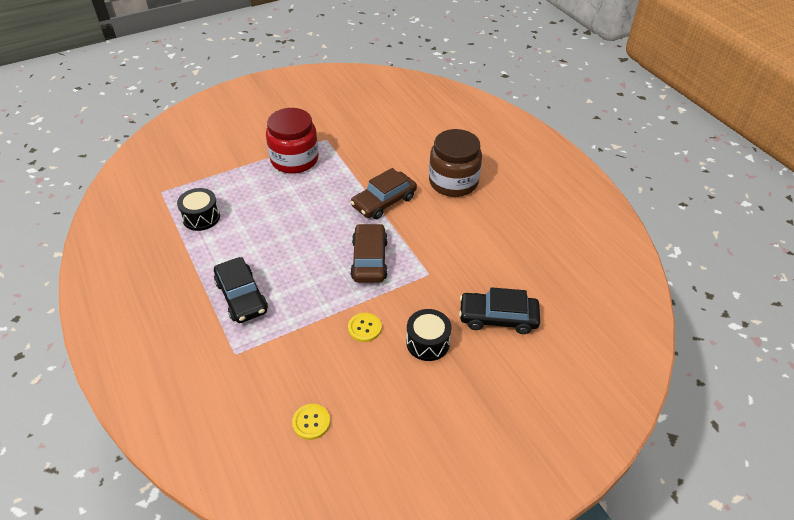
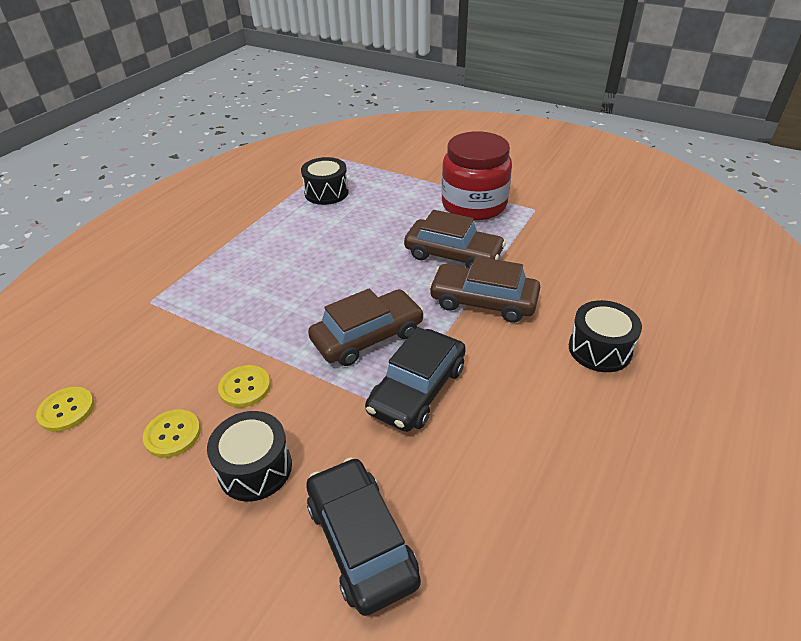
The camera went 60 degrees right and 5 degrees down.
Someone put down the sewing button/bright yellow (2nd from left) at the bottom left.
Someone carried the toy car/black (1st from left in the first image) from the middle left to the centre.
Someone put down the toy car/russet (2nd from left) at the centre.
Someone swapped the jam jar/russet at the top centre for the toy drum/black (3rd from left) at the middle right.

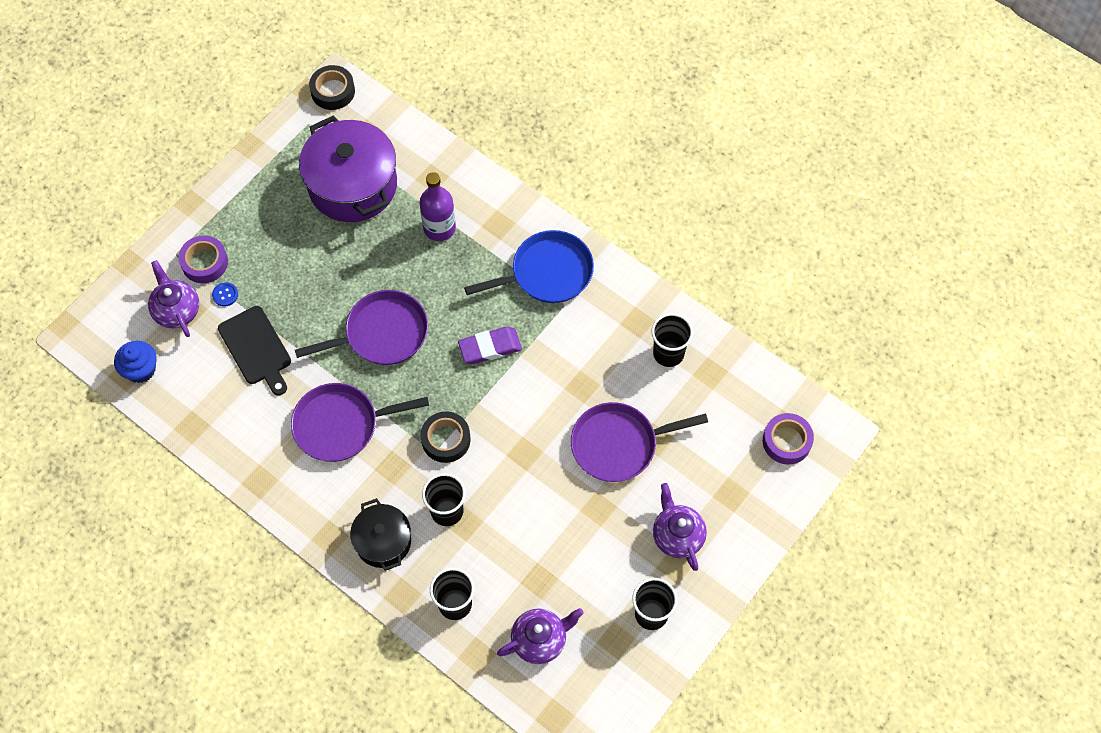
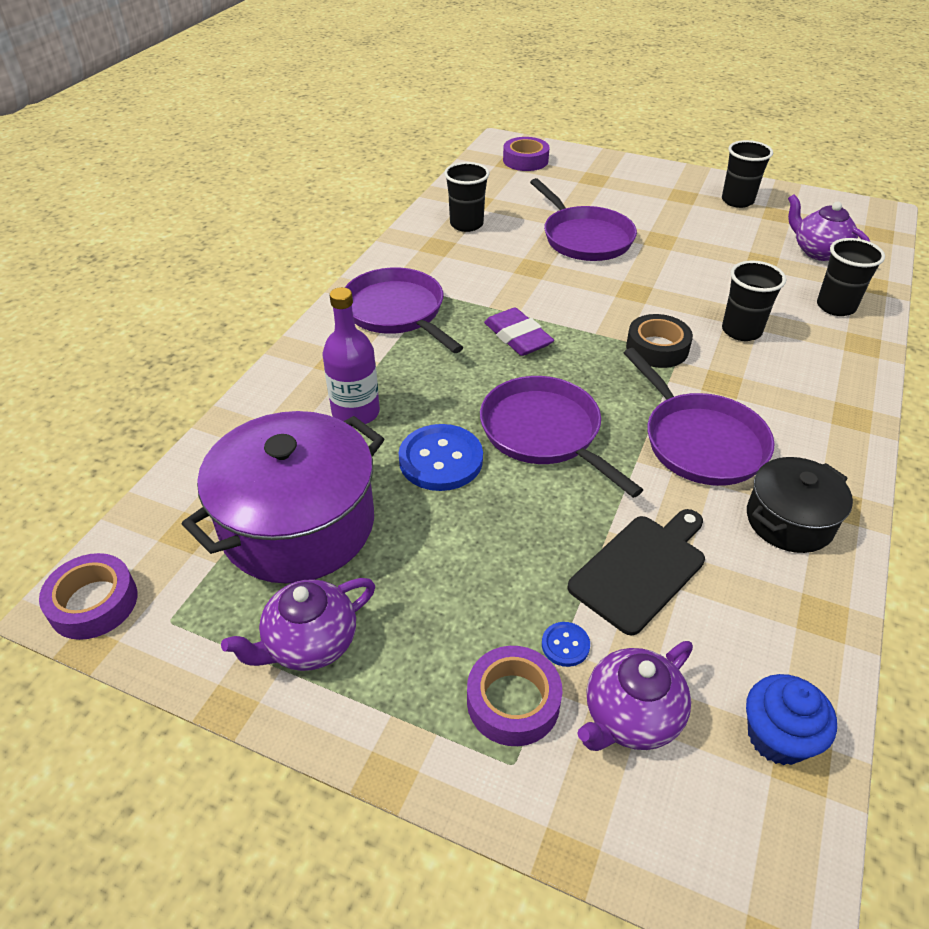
The camera went 105 degrees left and 20 degrees down.
Someone repainted the sticky tape/black (1st from left) at the top left, which became the sticky tape/royal purple (1st from left) at the middle left.
Someone carried the teapot/royal purple (3rd from left in the first image) from the bottom centre to the bottom left.
Someone repainted the pan/blue at the centre, which became the pan/royal purple (1st from left) at the centre.
Someone put down the sewing button/blue (1st from left) at the centre.
Someone carried the stockpot/black from the bottom centre to the middle right.

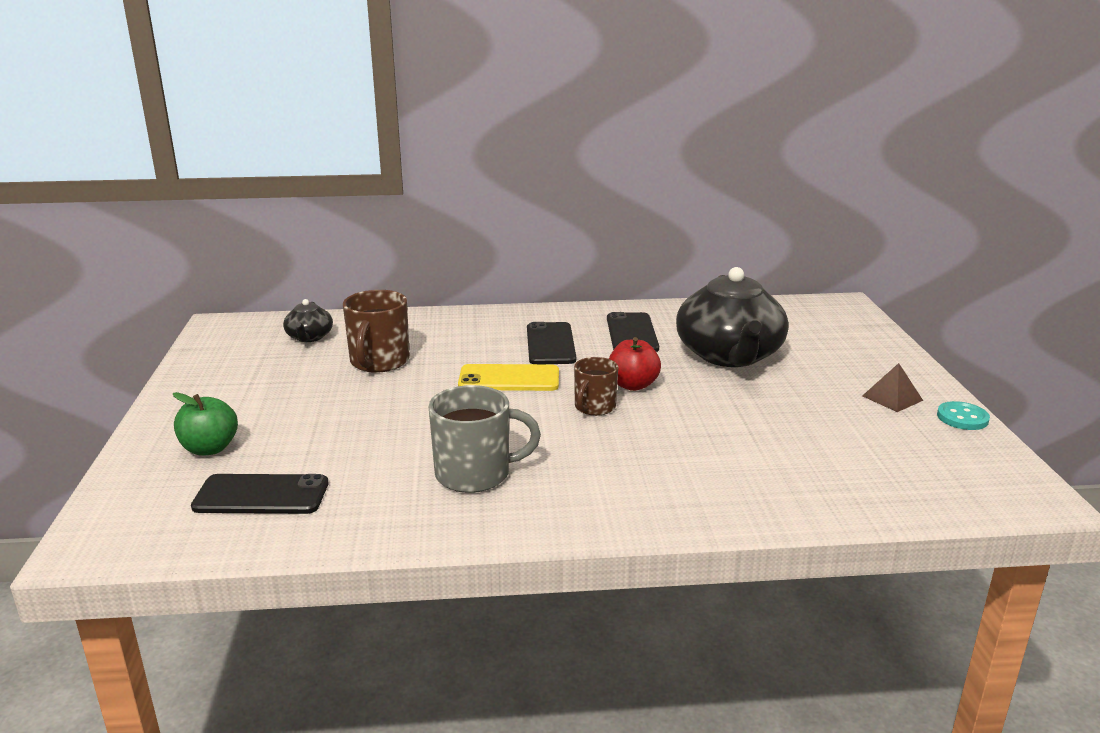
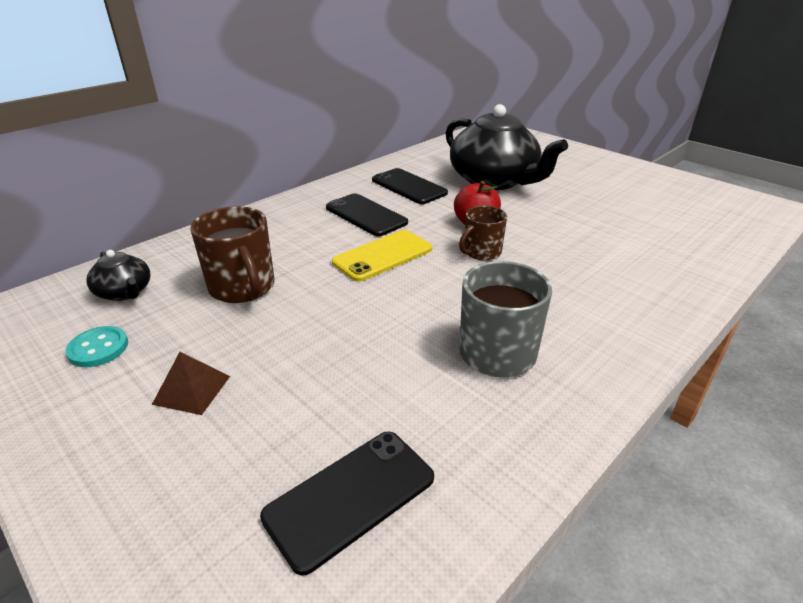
The camera went 40 degrees left and 10 degrees up.
Someone carried the sewing button/aqua from the middle right to the middle left.
Someone carried the pyramid/russet from the middle right to the middle left.
Someone rotated the coffee mug/russet (2nd from left) at the centre by 60 degrees clockwise.
Someone took away the toy apple/emerald at the middle left.

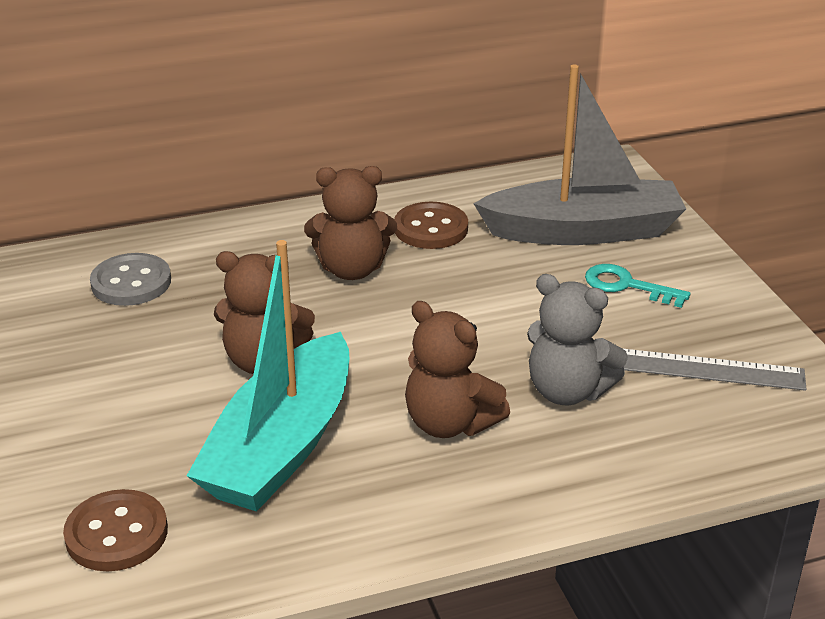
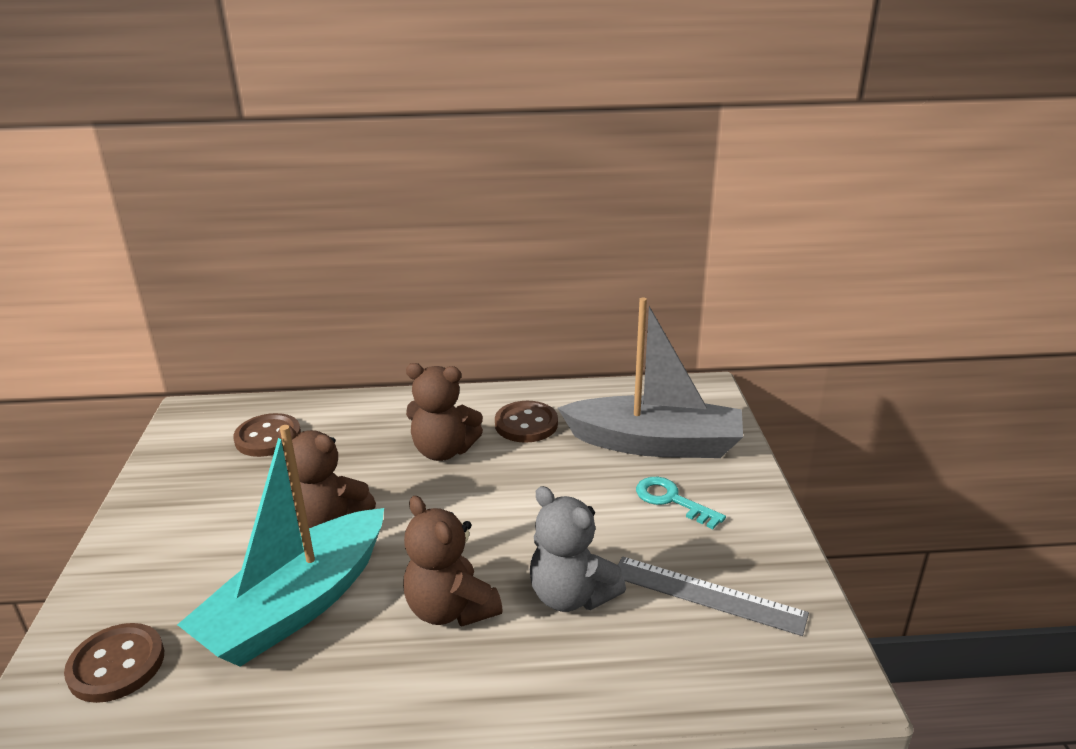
The camera went 15 degrees right and 5 degrees down.
Someone repainted the sewing button/gray at the middle left, which became the sewing button/russet (2nd from left) at the middle left.

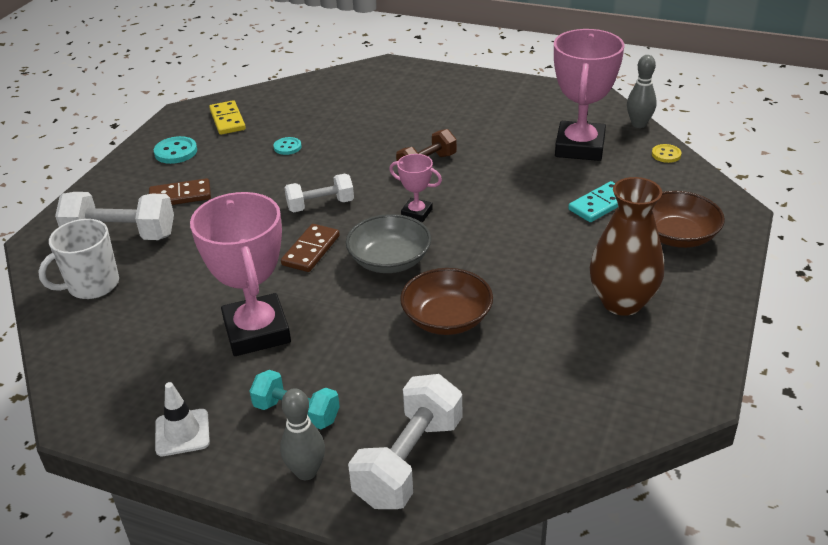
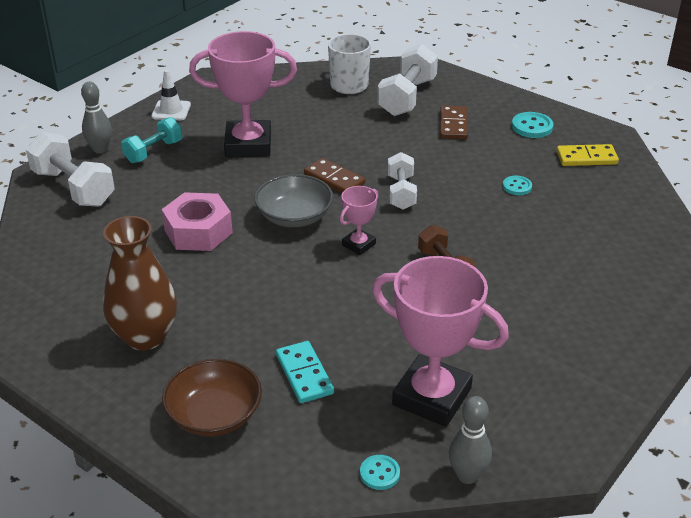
The camera went 105 degrees right and 0 degrees up.
Someone swapped the deep dish/russet (1st from left) at the centre for the hexagon nut/rose-pink at the middle left.
Someone repainted the sewing button/bright yellow at the top right, which became the sewing button/aqua (1st from left) at the bottom centre.

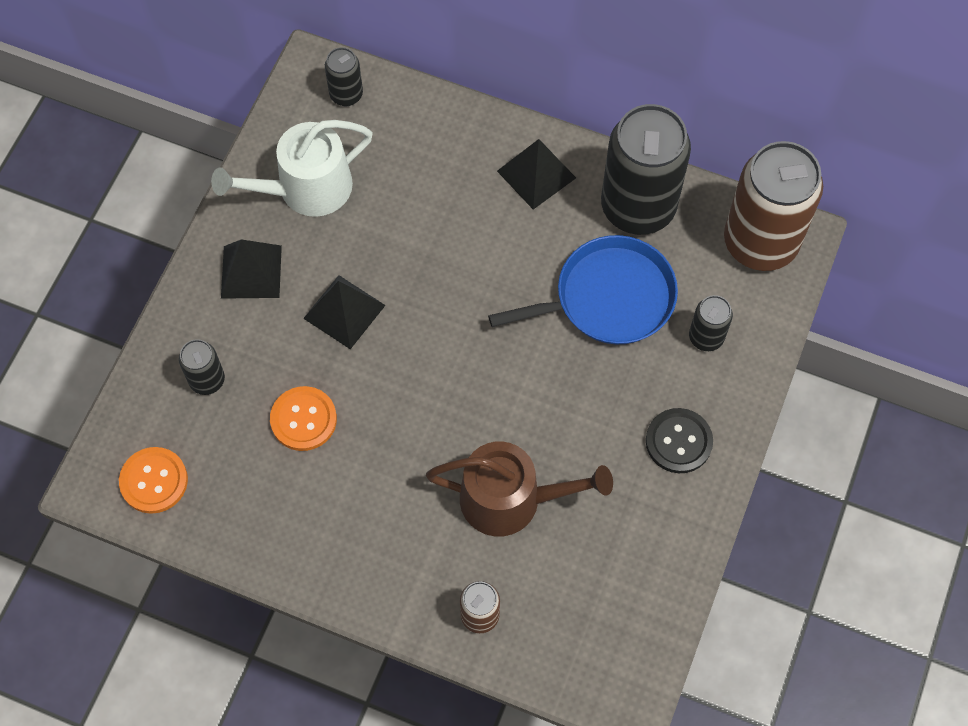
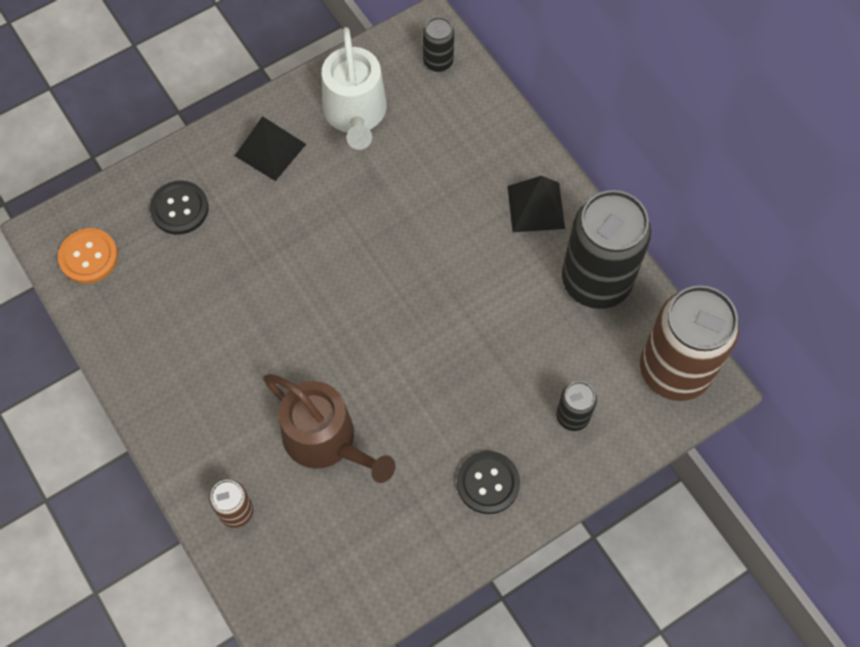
The camera went 35 degrees right and 0 degrees up.
Someone swapped the can/black (1st from left) at the middle left for the sewing button/black (1st from left) at the top left.
Someone rotated the watering can/pure white at the top left by 105 degrees counterclockwise.
Someone took away the sewing button/bright orange (2nd from left) at the middle left.
Someone took away the pyramid/black (2nd from left) at the centre.
Someone took away the pan/blue at the centre.

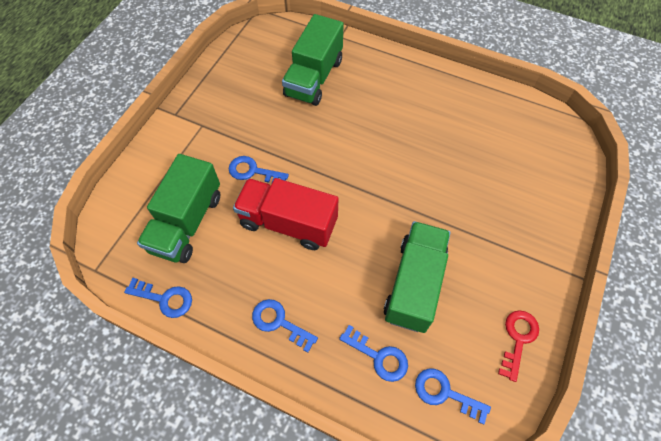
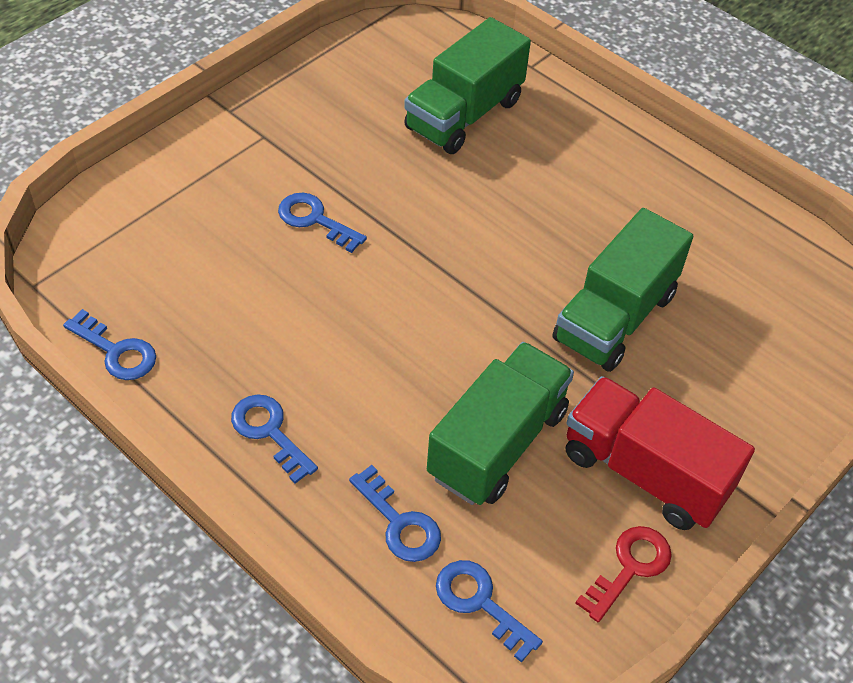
The camera went 15 degrees right and 10 degrees down.
Someone carried the toy truck/emerald (1st from left in the first image) from the middle left to the middle right.
Someone carried the toy truck/scarlet from the centre to the middle right.

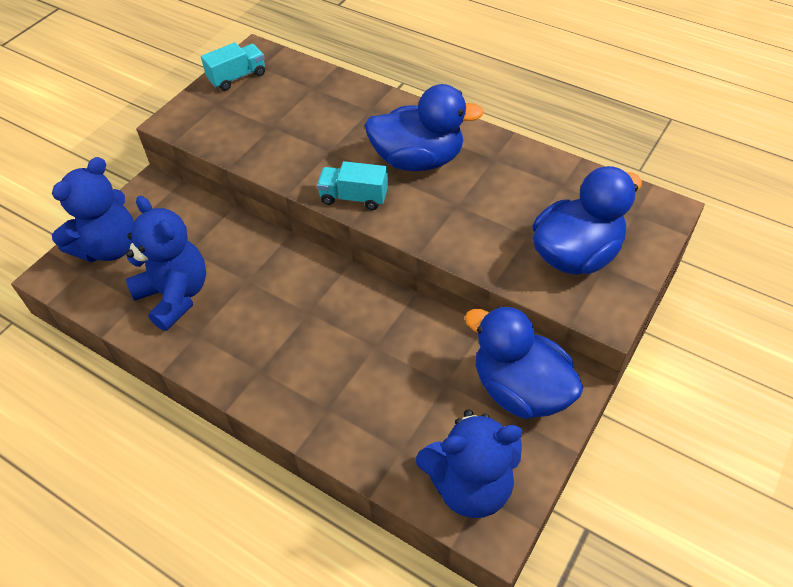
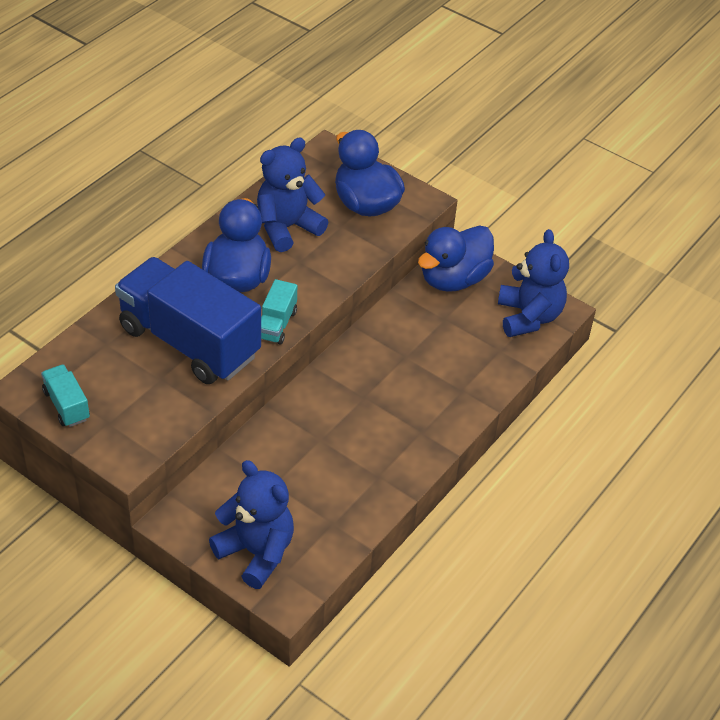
The camera went 90 degrees left and 5 degrees down.
Someone put down the toy truck/blue at the middle left.
Someone carried the stuffed bear/blue (2nd from left) from the middle left to the top centre.

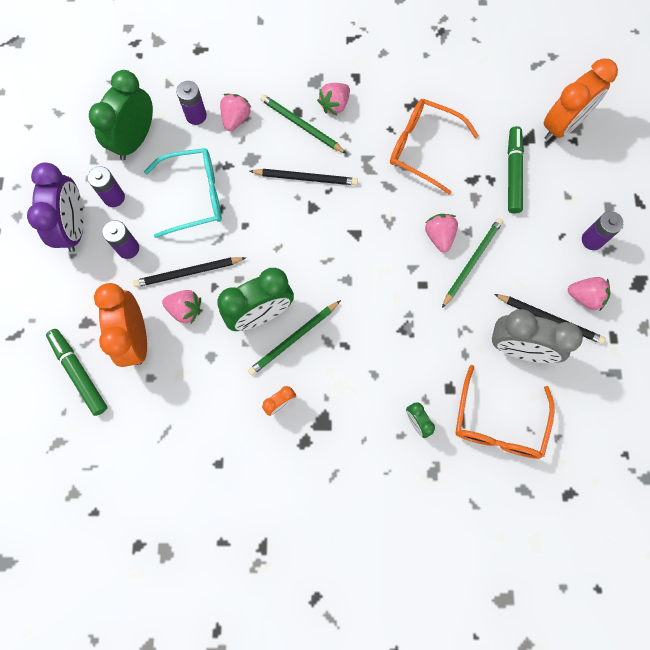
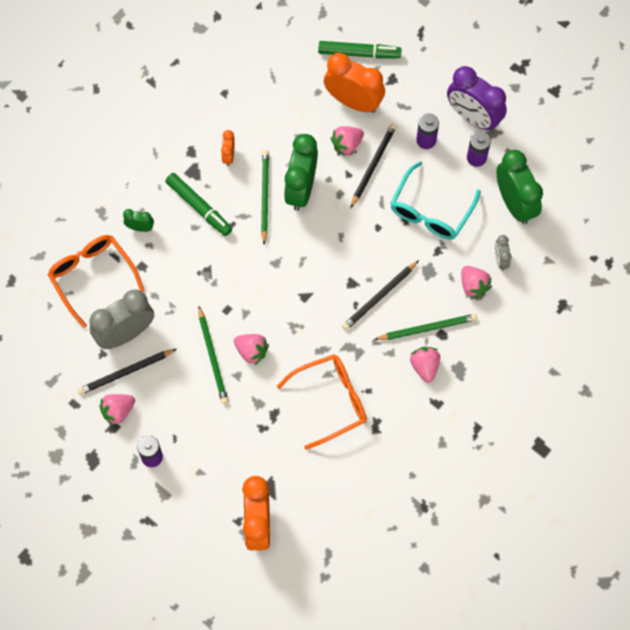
The camera went 130 degrees right and 5 degrees down.
Someone carried the felt pen/emerald (2nd from left in the first image) from the top right to the top left.
Someone swapped the battery/royal purple (3rd from left) at the top left for the alarm clock/gray (2nd from left) at the middle right.

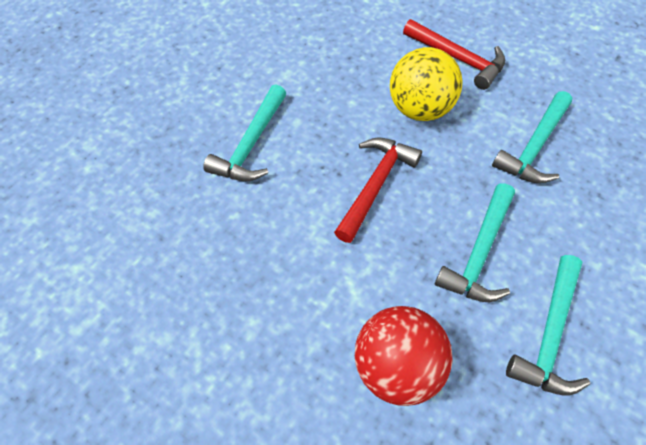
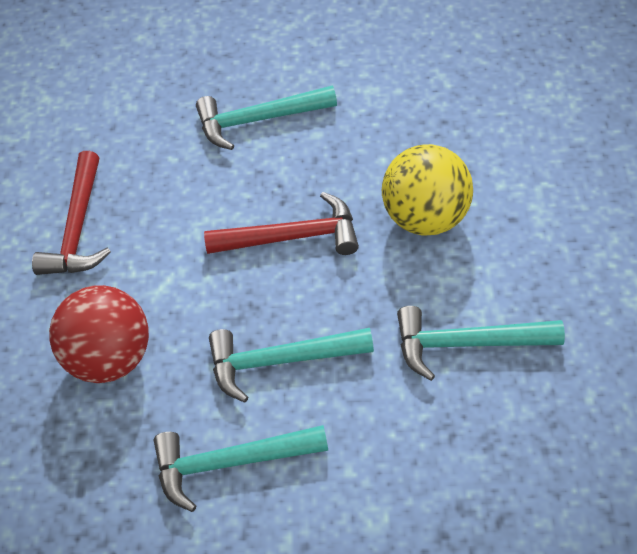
The camera went 60 degrees right and 5 degrees down.
Someone carried the carpenter's hammer/scarlet (2nd from left in the first image) from the top right to the middle left.

